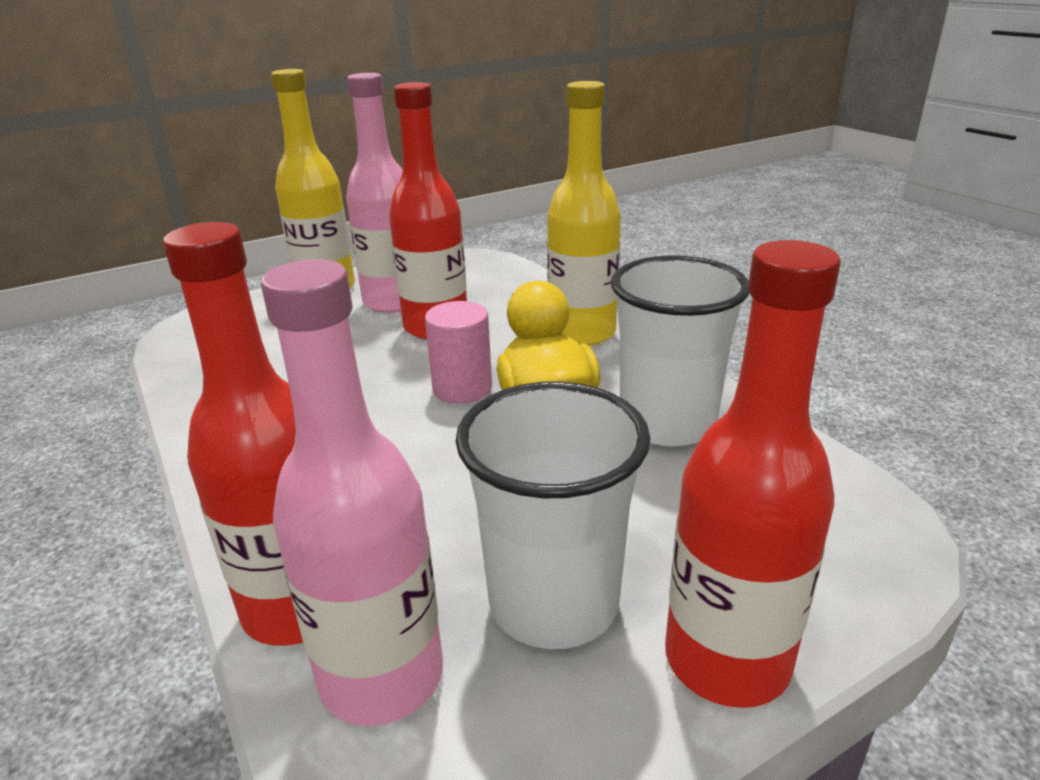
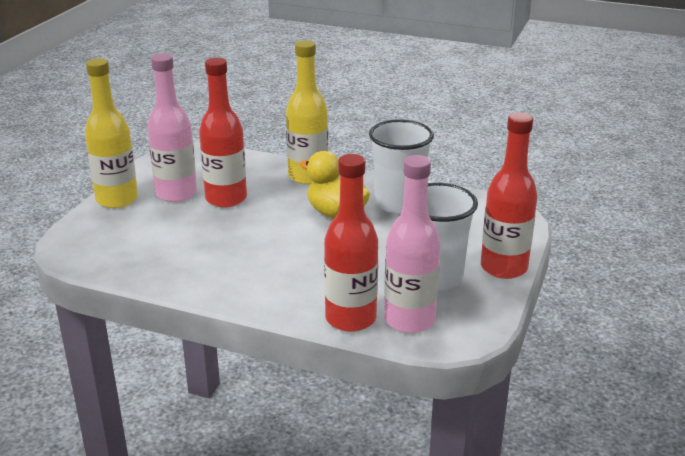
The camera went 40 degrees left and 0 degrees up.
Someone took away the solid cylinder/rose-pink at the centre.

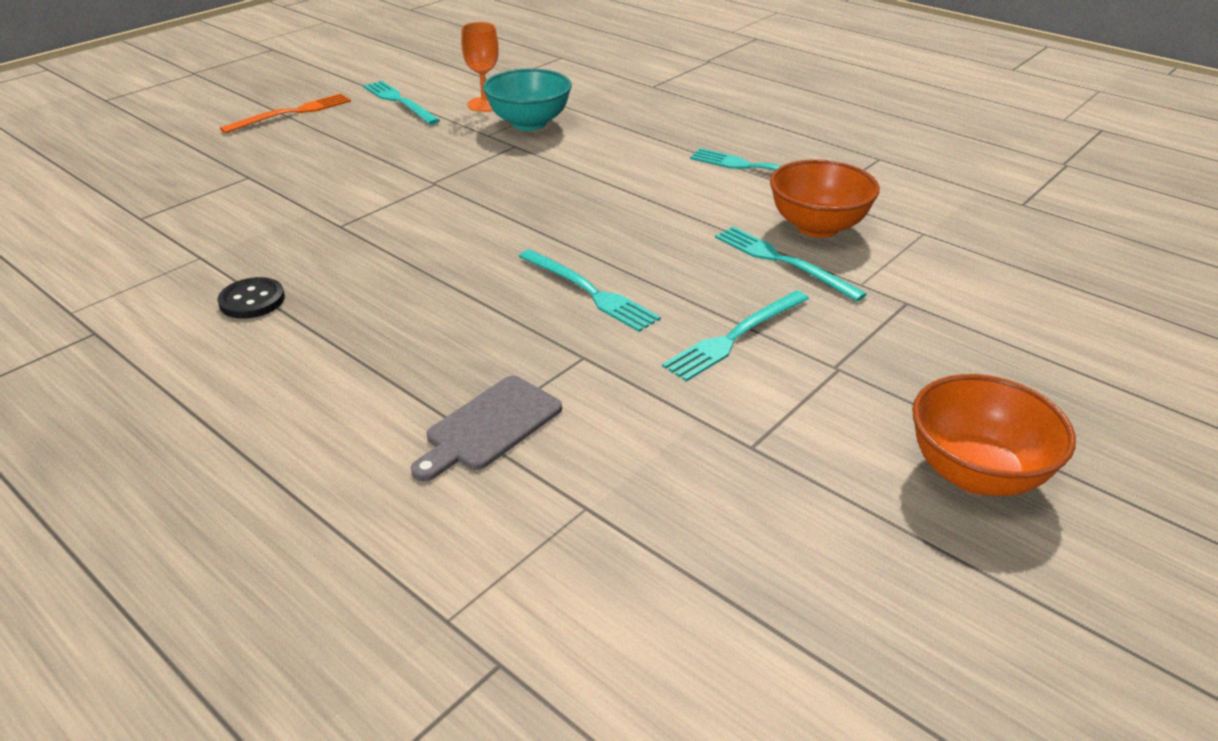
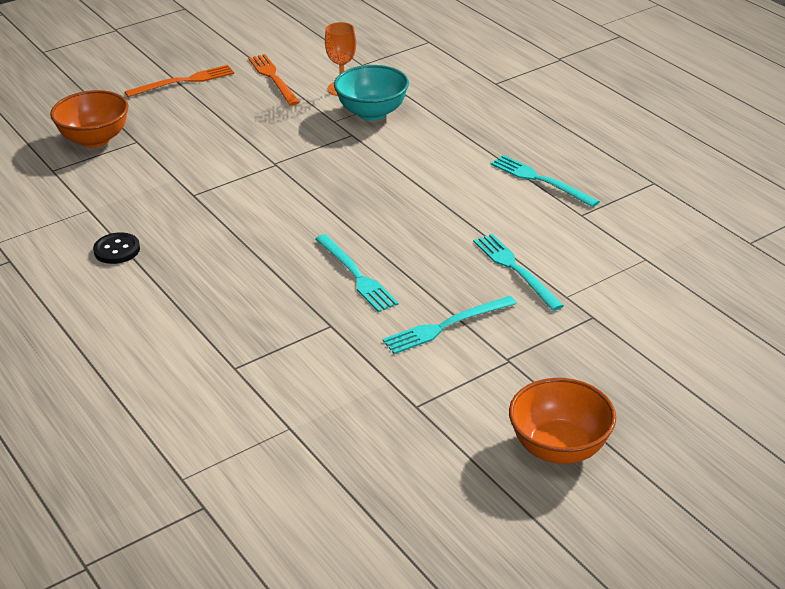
The camera went 15 degrees right and 0 degrees up.
Someone carried the deep dish/bright orange (1st from left) from the top right to the top left.
Someone repainted the fork/aqua (1st from left) at the top left, which became the fork/bright orange (2nd from left) at the top centre.
Someone took away the bread board/gray at the centre.

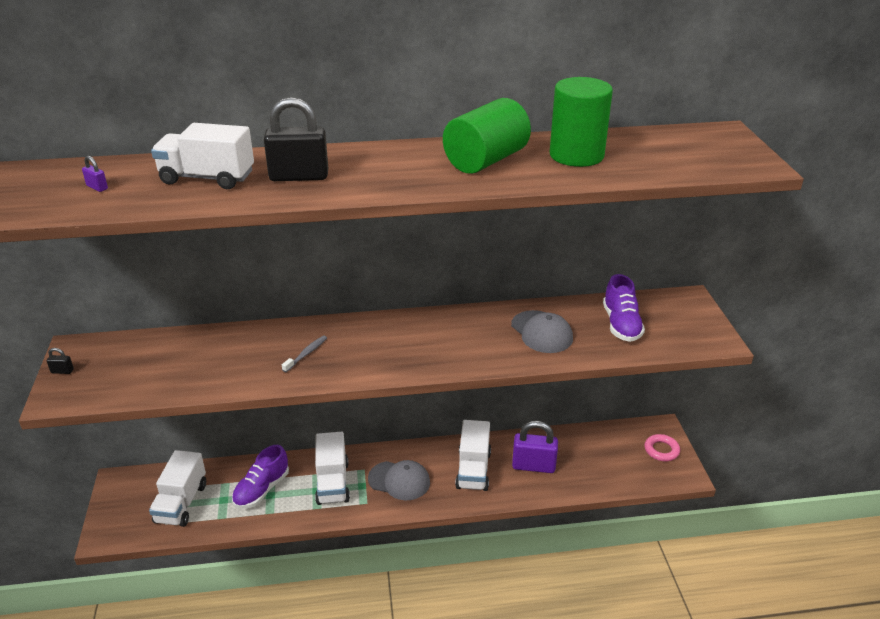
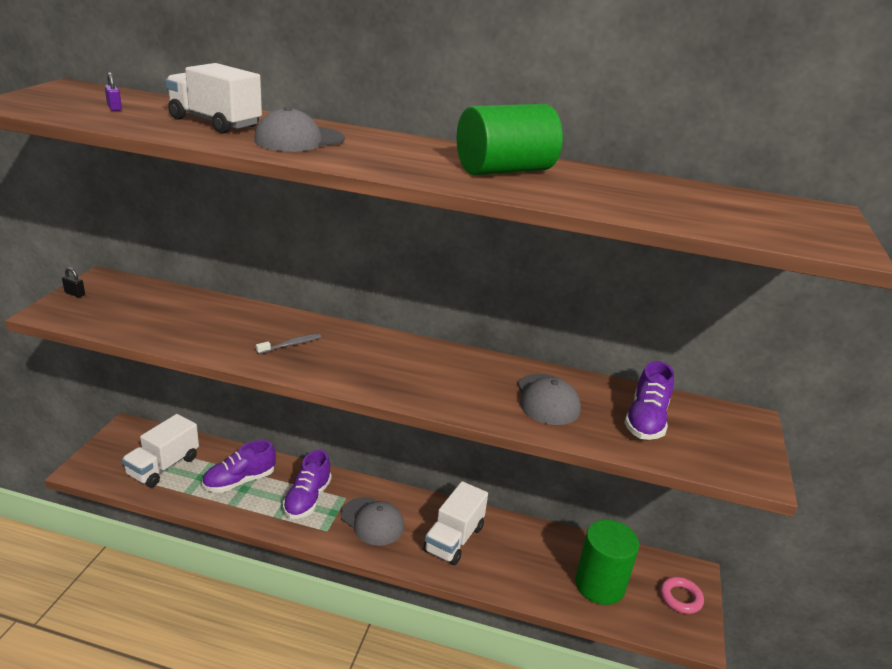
The camera went 20 degrees right and 5 degrees down.
Someone swapped the lock/black (2nd from left) at the top centre for the cap/gray (1st from left) at the top centre.
Someone swapped the toy truck/pure white (3rd from left) at the bottom centre for the sneaker/royal purple (2nd from left) at the bottom centre.
Someone carried the solid cylinder/emerald (2nd from left) from the top centre to the bottom right.
Someone took away the lock/royal purple (2nd from left) at the bottom centre.

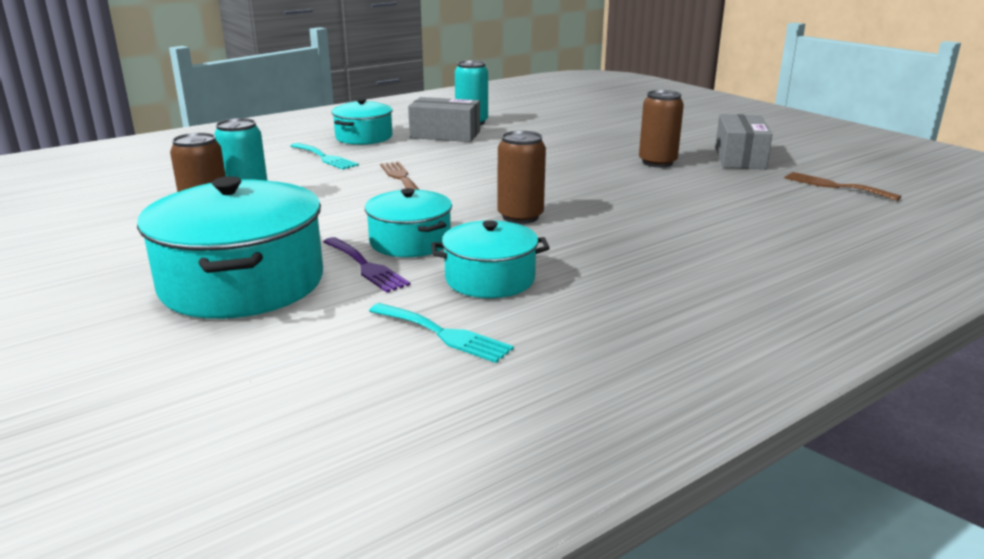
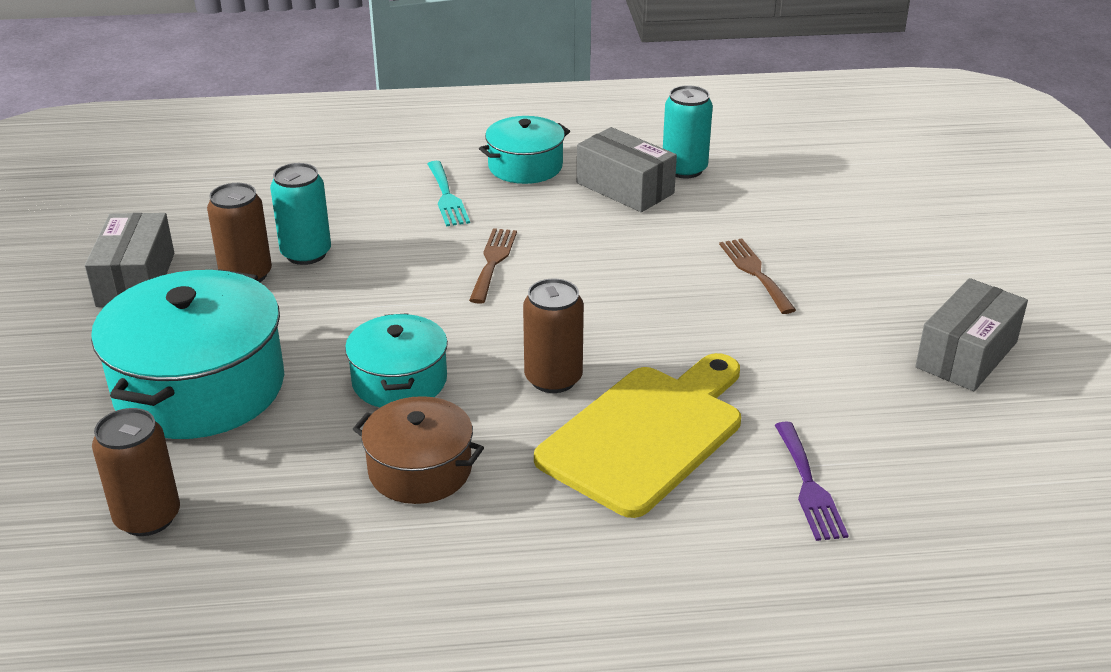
The camera went 30 degrees right and 10 degrees up.
Someone put down the parcel/gray (1st from left) at the middle left.
Someone carried the can/russet (3rd from left in the first image) from the top right to the bottom left.
Someone repainted the stockpot/aqua (4th from left) at the centre, which became the stockpot/russet at the bottom centre.
Someone put down the bread board/bright yellow at the centre.
Someone carried the fork/russet (2nd from left) from the top right to the middle right.
Someone carried the fork/royal purple from the centre to the bottom right.
Someone took away the fork/aqua (2nd from left) at the centre.

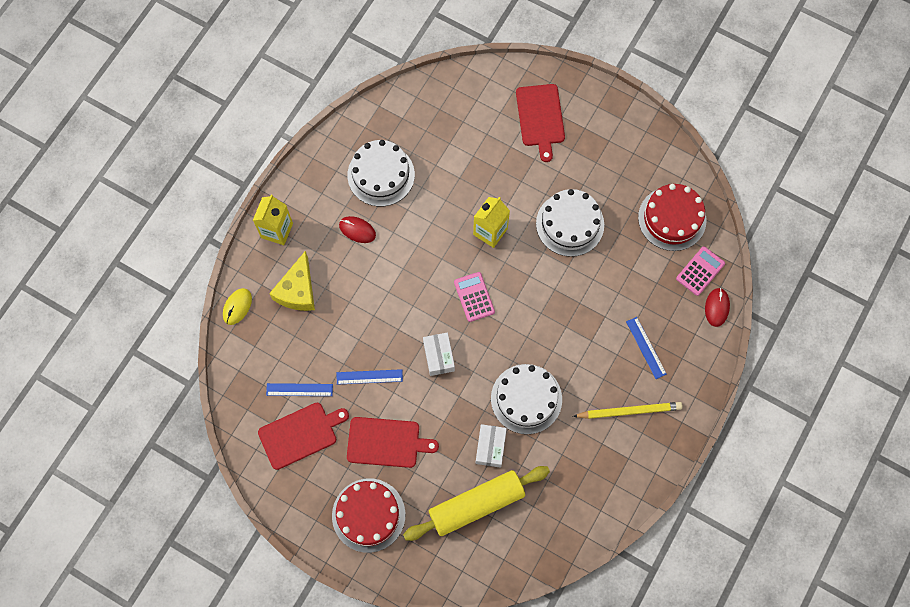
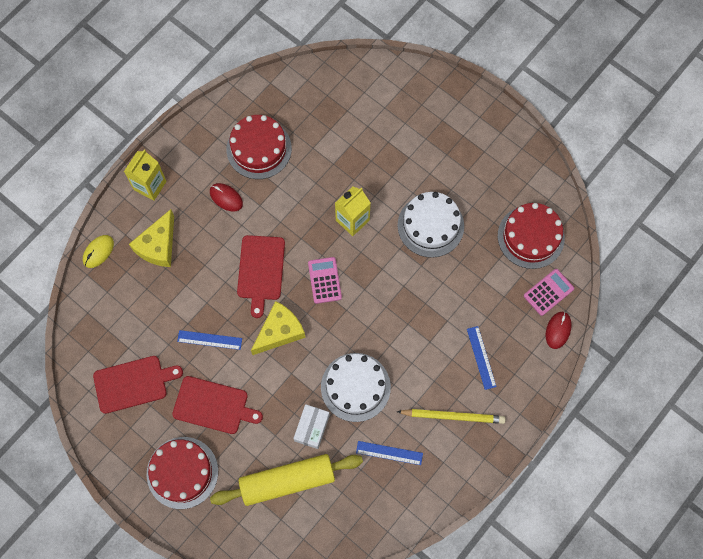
The camera went 10 degrees right and 0 degrees up.
Someone repainted the layer cake/pure white (1st from left) at the top centre, which became the layer cake/scarlet (2nd from left) at the top centre.
Someone carried the bread board/scarlet (3rd from left) from the top centre to the centre.
Someone swapped the parcel/pure white (1st from left) at the centre for the piece of cheese/bright yellow (2nd from left) at the centre.
Someone carried the ruler/blue (1st from left in the first image) from the middle left to the bottom centre.

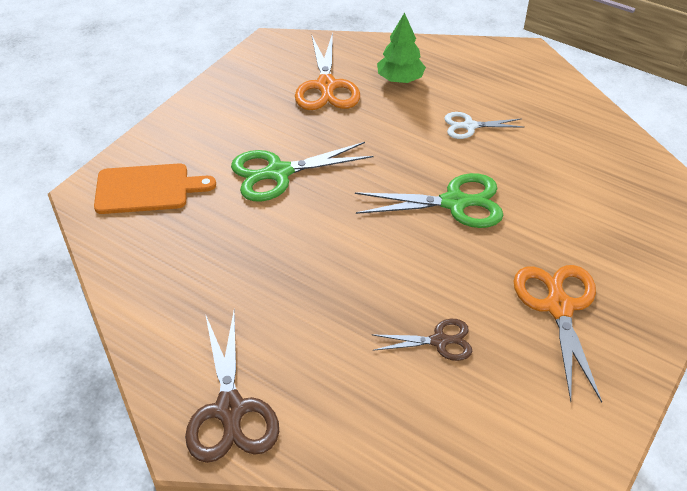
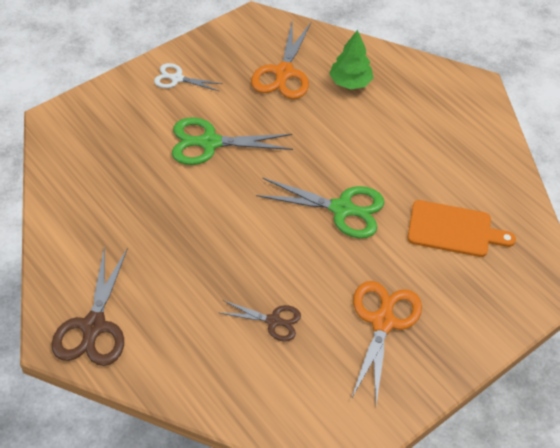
The camera went 15 degrees right and 5 degrees up.
Someone carried the shears/pure white from the top right to the top centre.
Someone carried the bread board/bright orange from the middle left to the middle right.

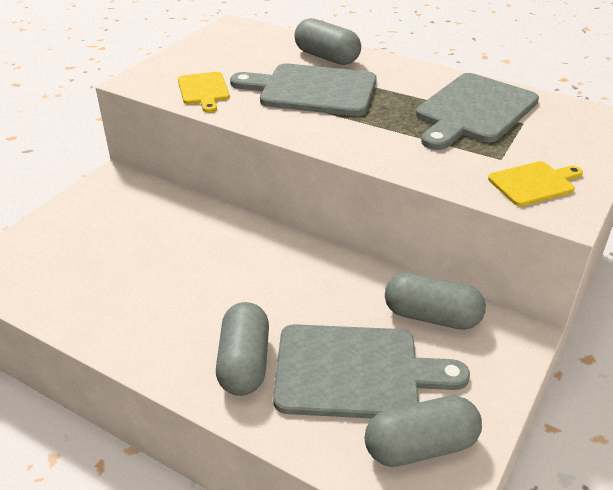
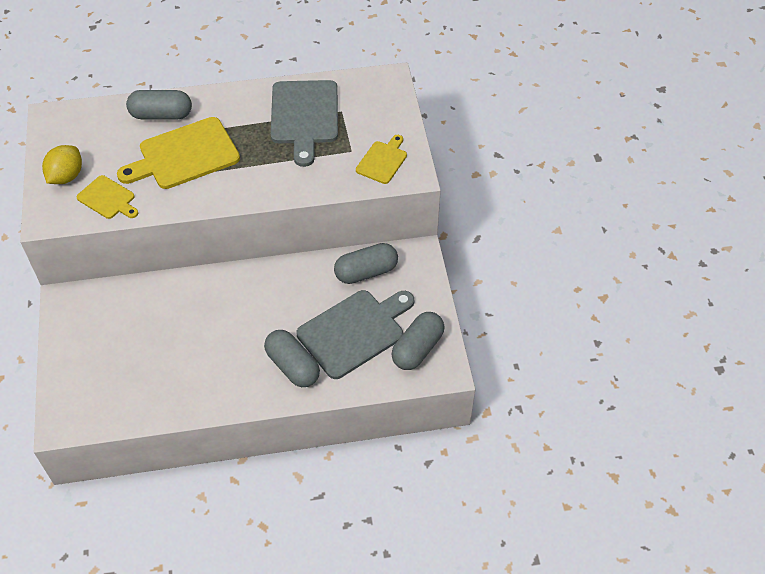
The camera went 40 degrees left and 15 degrees up.
Someone put down the toy lemon/bright yellow at the top left.
Someone repainted the bread board/gray (1st from left) at the top centre, which became the bread board/bright yellow (2nd from left) at the top left.

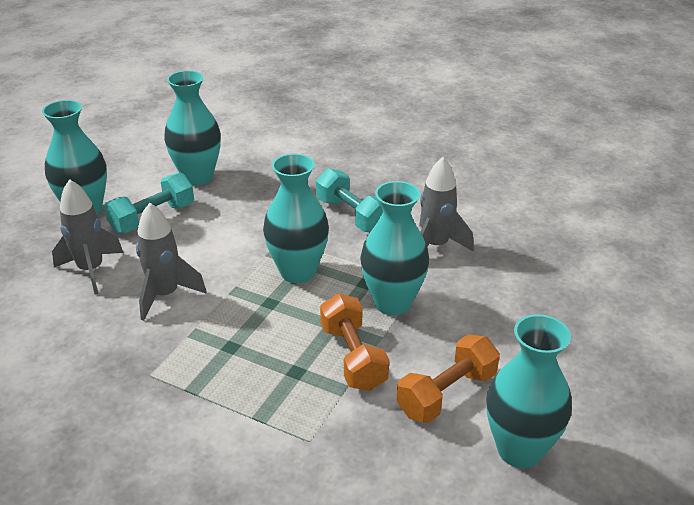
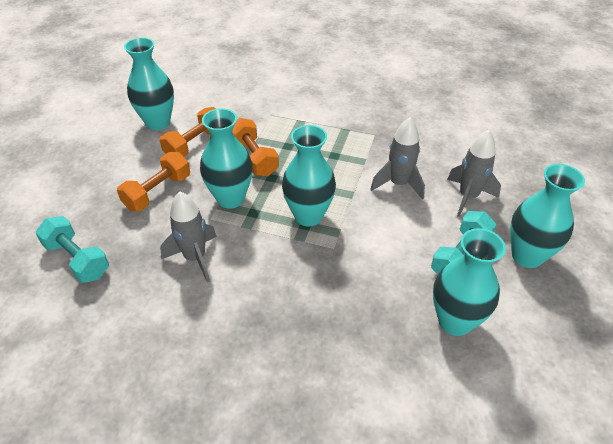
The camera went 170 degrees right and 10 degrees up.
Someone carried the hand weight/aqua (2nd from left in the first image) from the centre to the middle left.
Someone put down the hand weight/bright orange (1st from left) at the middle left.

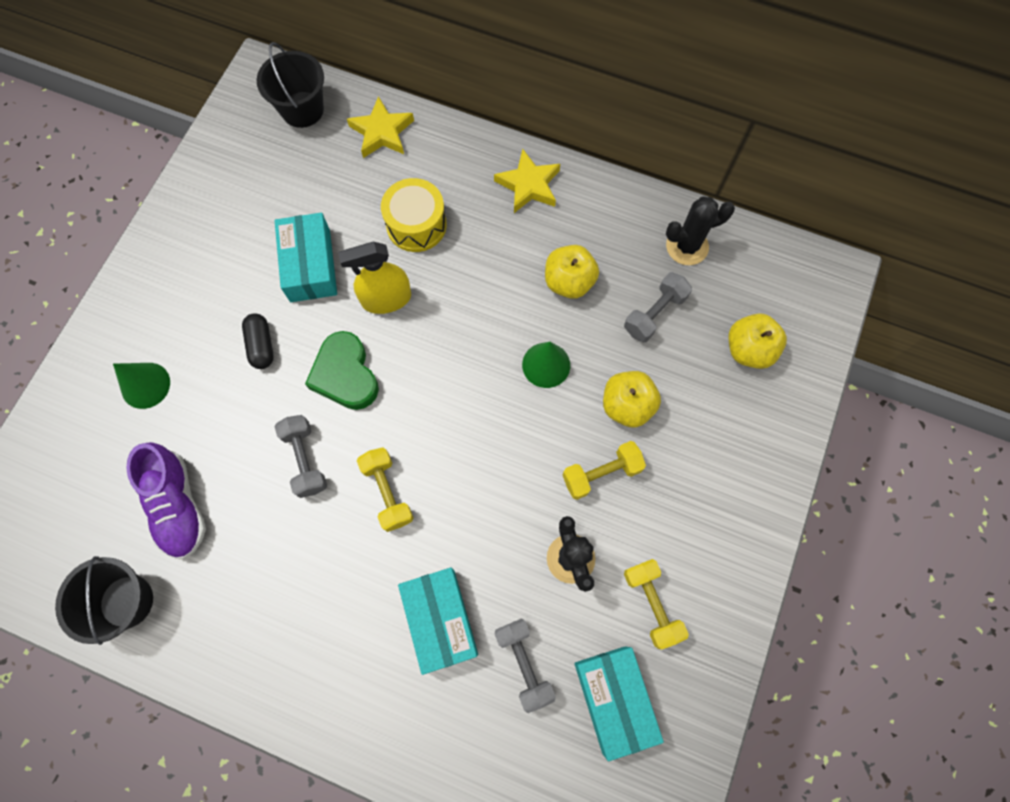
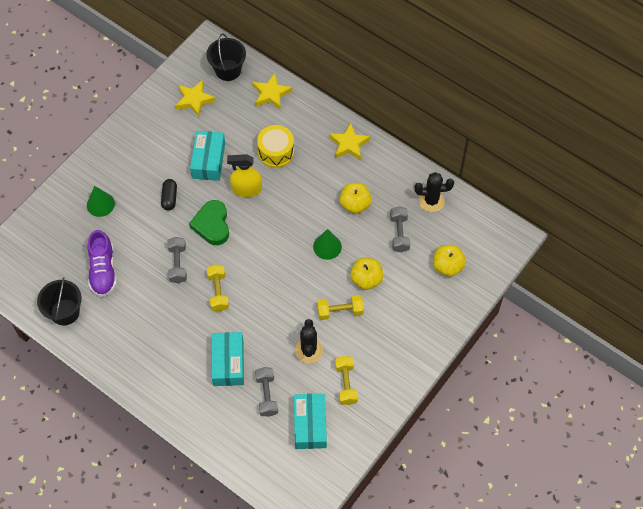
The camera went 15 degrees right and 10 degrees down.
Someone put down the star shape/bright yellow (1st from left) at the top left.
Someone rotated the hand weight/gray (3rd from left) at the centre by 60 degrees counterclockwise.

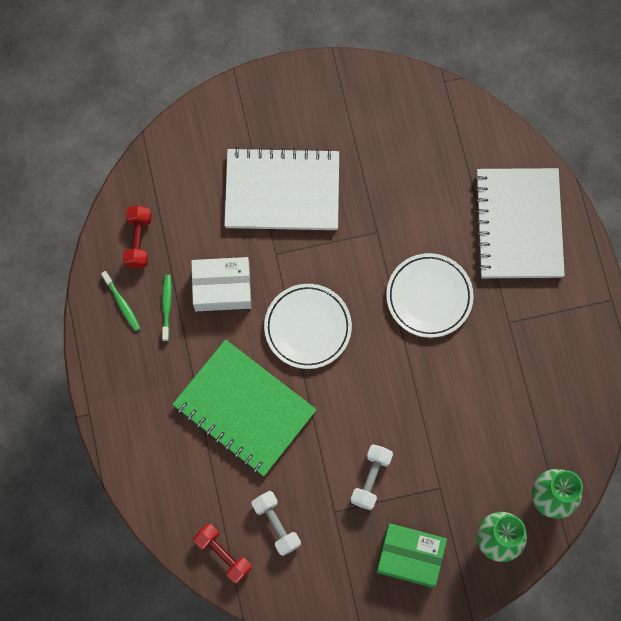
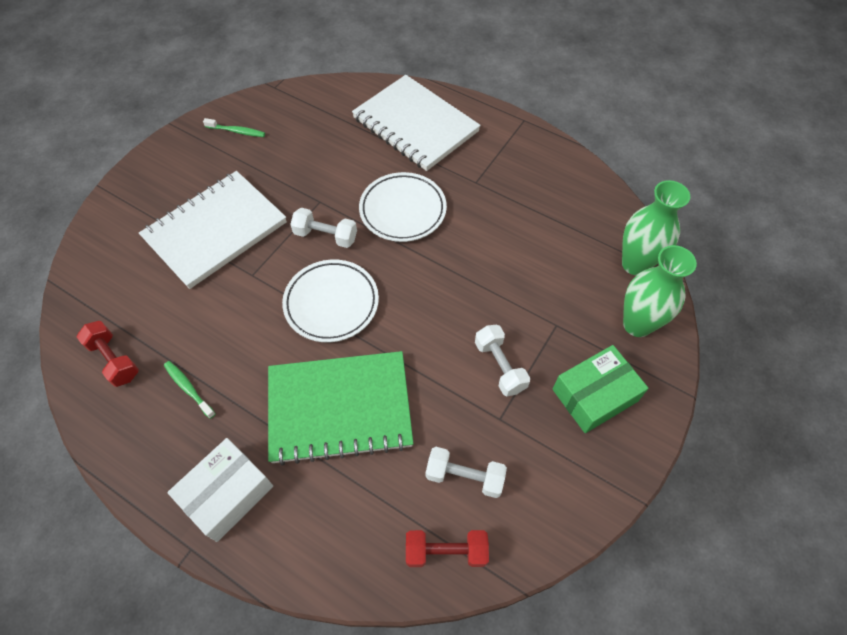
The camera went 45 degrees left and 15 degrees down.
Someone carried the parcel/pure white from the centre to the bottom left.
Someone carried the toothbrush/emerald (1st from left in the first image) from the middle left to the top left.
Someone put down the hand weight/pure white (1st from left) at the centre.

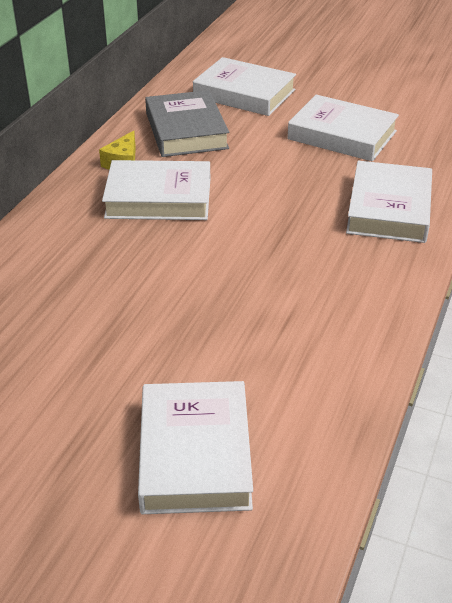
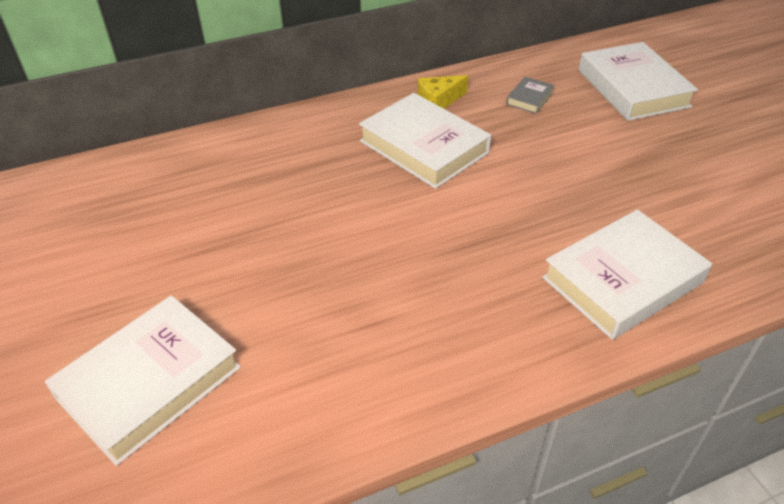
The camera went 45 degrees right and 5 degrees up.
Someone scaled the book/gray at the top centre by 0.45.
Someone took away the book/pure white (4th from left) at the top right.

